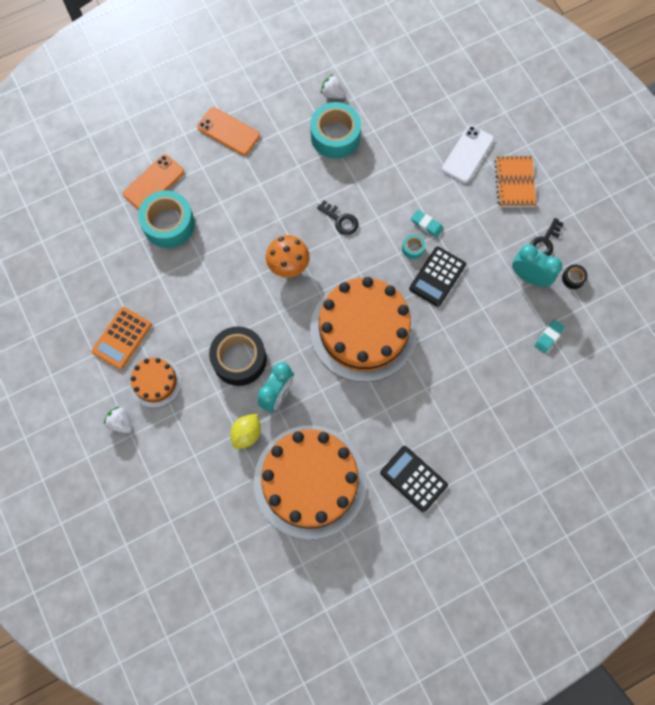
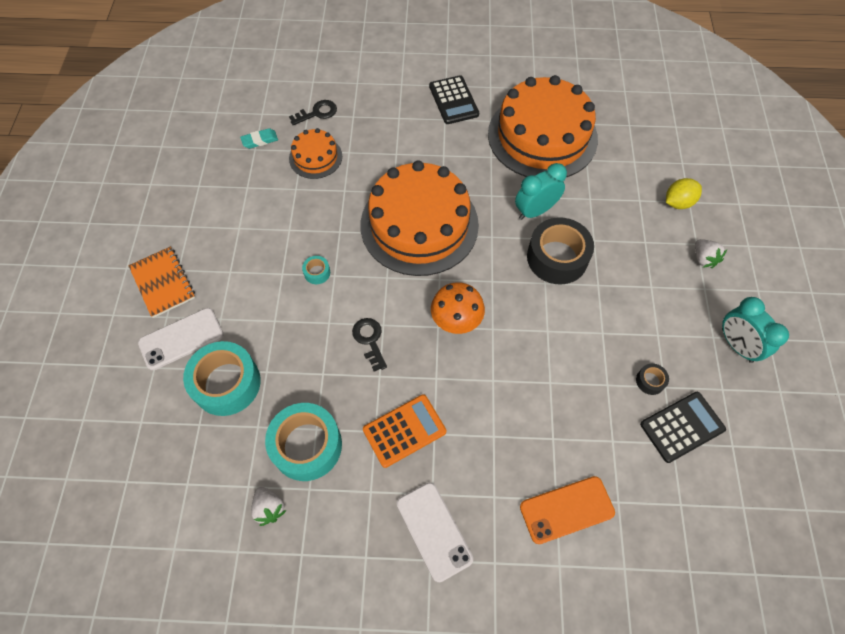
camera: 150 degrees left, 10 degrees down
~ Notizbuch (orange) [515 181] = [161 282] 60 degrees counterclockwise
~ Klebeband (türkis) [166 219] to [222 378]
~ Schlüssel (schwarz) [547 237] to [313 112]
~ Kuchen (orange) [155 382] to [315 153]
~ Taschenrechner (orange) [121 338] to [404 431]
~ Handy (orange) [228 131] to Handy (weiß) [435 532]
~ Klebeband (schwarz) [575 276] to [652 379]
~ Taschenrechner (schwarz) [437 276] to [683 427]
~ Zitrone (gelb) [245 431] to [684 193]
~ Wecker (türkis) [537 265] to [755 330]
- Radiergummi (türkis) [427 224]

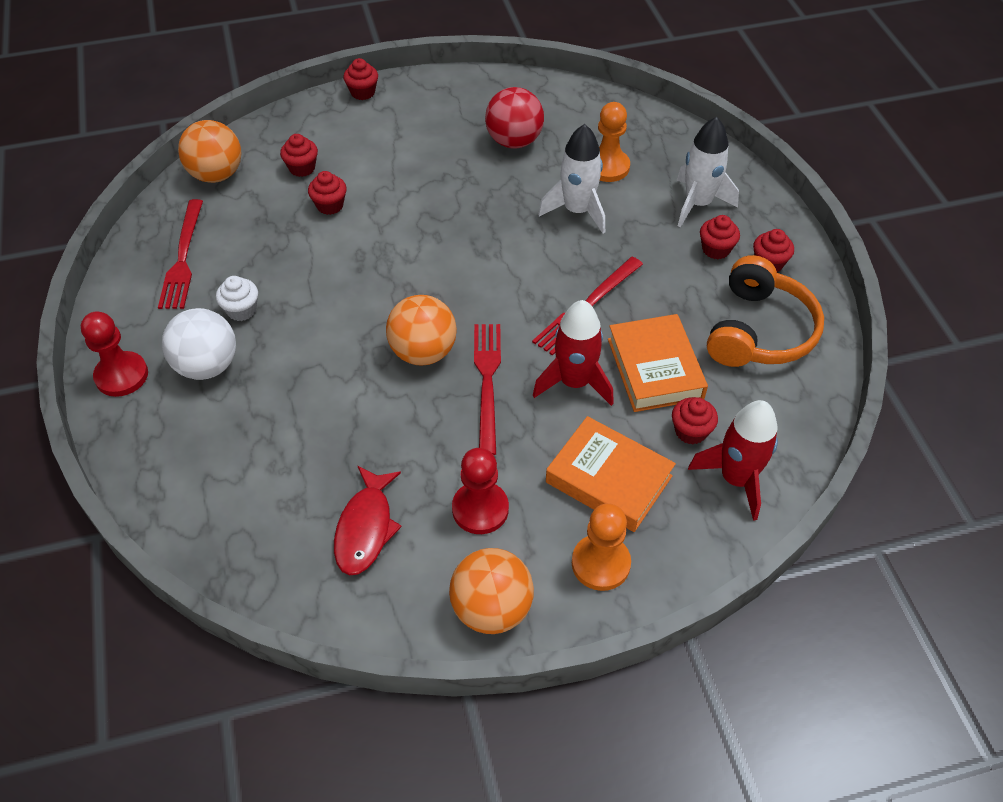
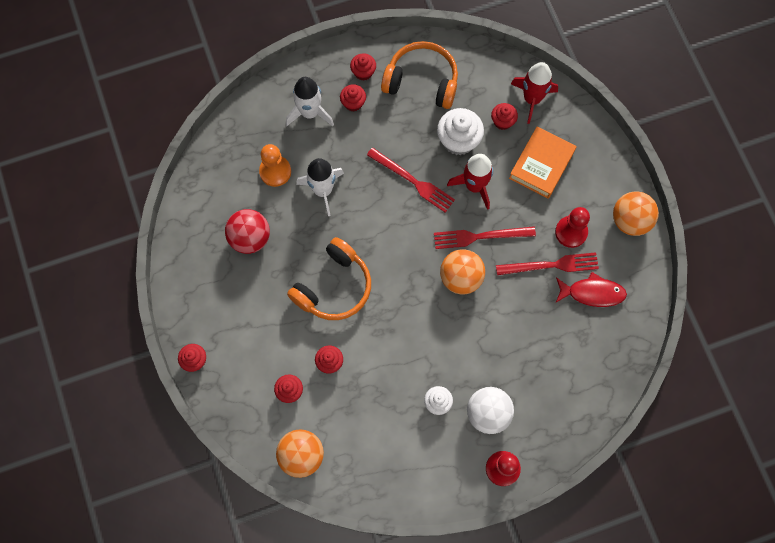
camera: 95 degrees left, 20 degrees up
+ Kopfhörer (orange) [329 278]
~ Buch (orange) [658 363] to Muffin (weiß) [460 131]
~ Gabel (rot) [180 254] to [547 263]
- Bauer (orange) [601 547]

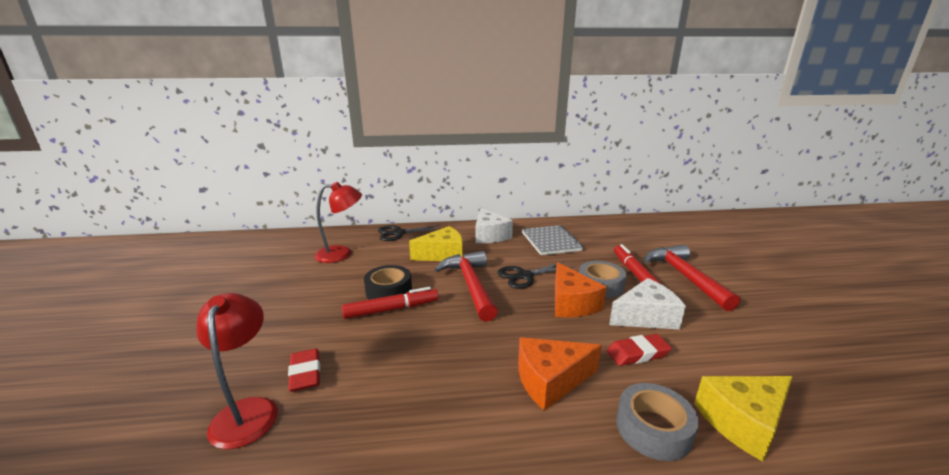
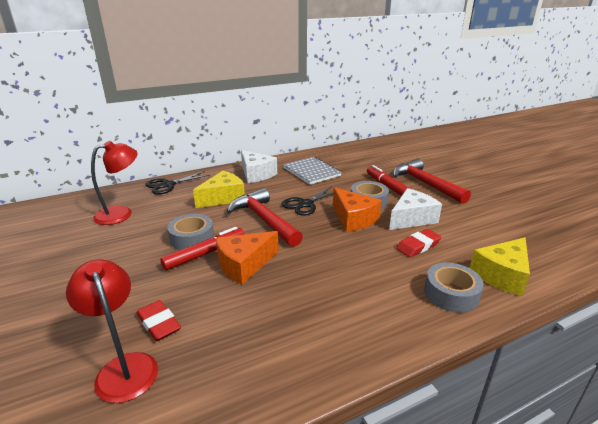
camera: 20 degrees left, 5 degrees up
~ Klebeband (schwarz) [388 282] to Klebeband (grau) [190 232]
~ Käse (orange) [560 374] to [247 258]

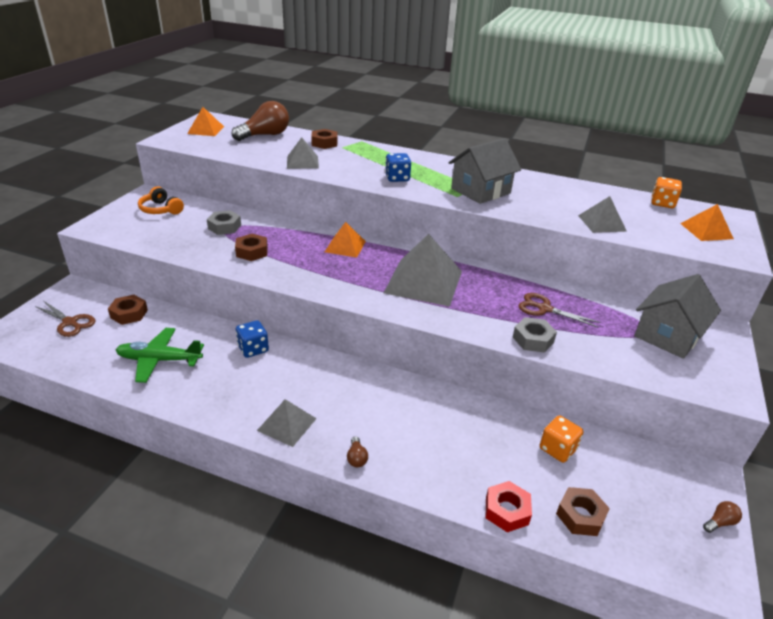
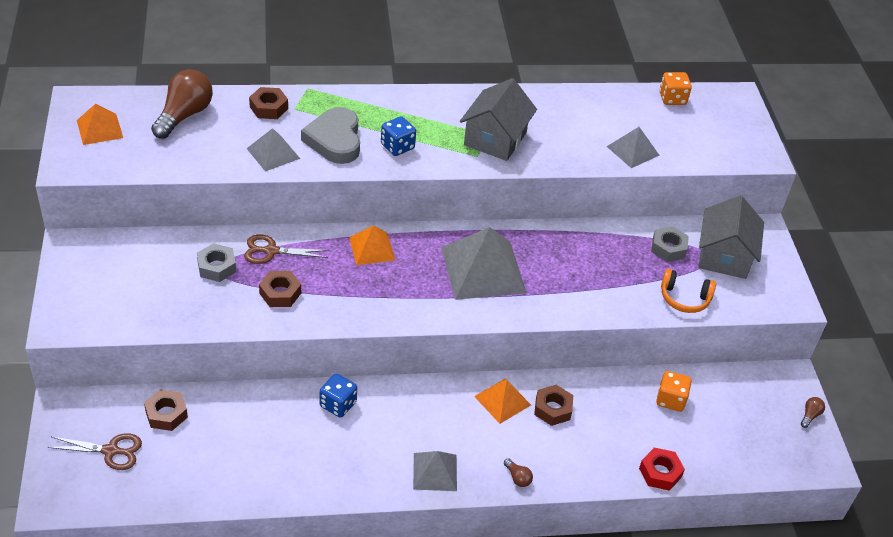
camera: 30 degrees left, 10 degrees up
~ Schere (braun) [560 310] to [286 249]
+ Herz (grau) [330 135]
~ Pyramide (orange) [707 222] to [502 401]
~ Sechskantmutter (braun) [583 511] to [553 405]
~ Sechskantmutter (grau) [535 335] to [670 244]
~ Kopfhörer (orange) [161 200] to [688 291]
- Flugzeug (grün) [160 355]

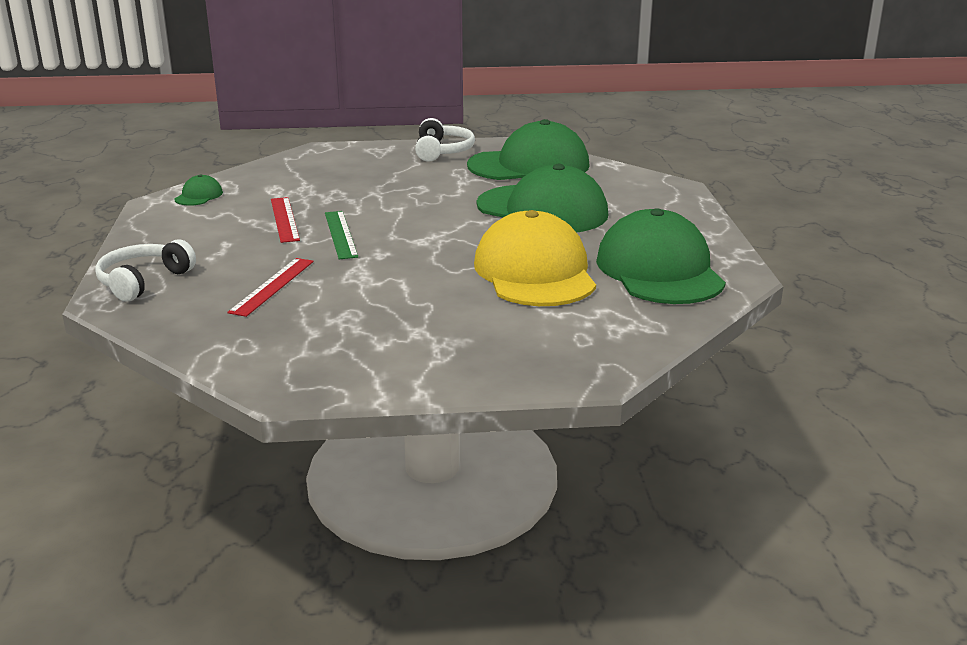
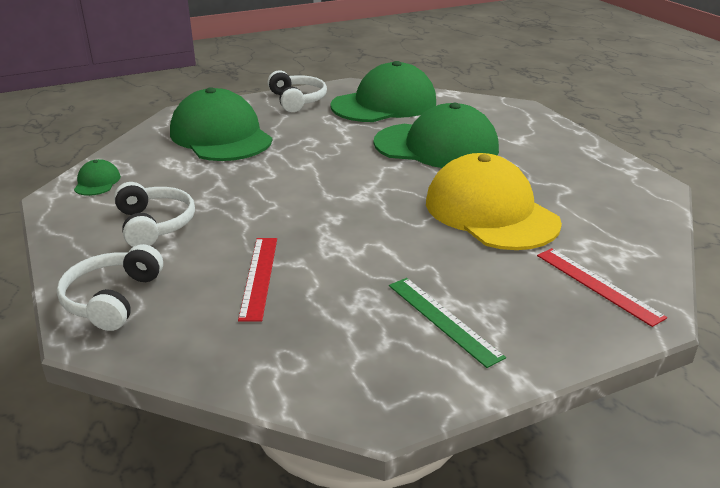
camera: 20 degrees left, 5 degrees up
+ Kopfhörer (weiß) [154 214]
~ Kappe (grün) [661 256] to [221 124]
~ Lineal (grün) [341 235] to [447 323]
~ Lineal (rot) [285 220] to [602 287]

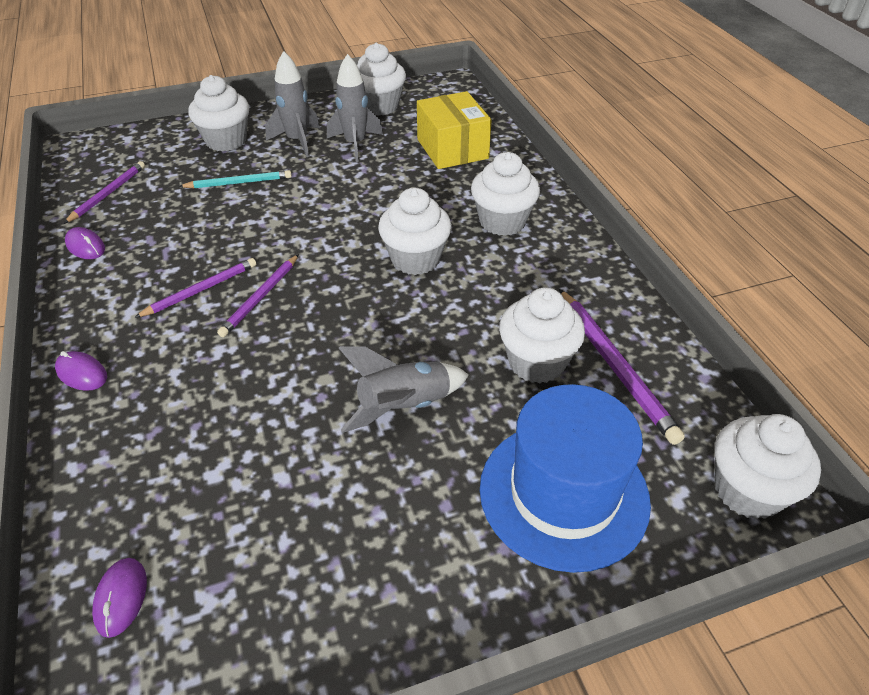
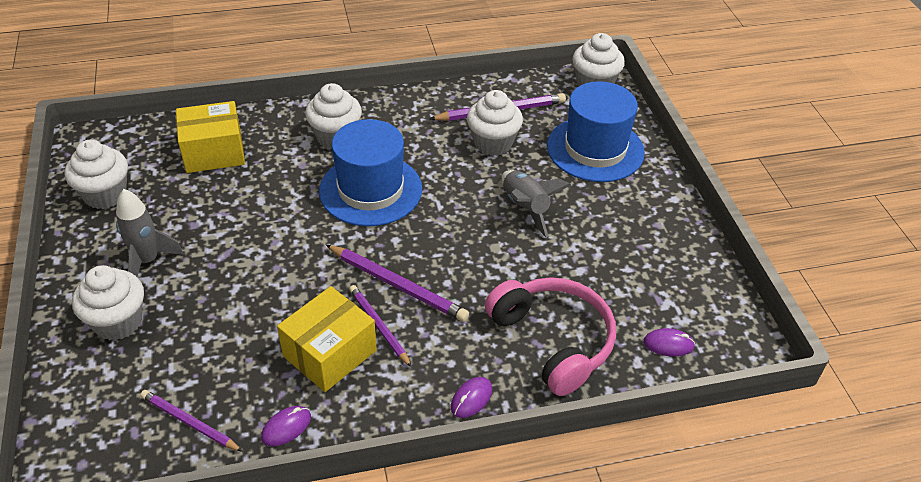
camera: 85 degrees left, 0 degrees up
+ Schachtel (gelb) [327 339]
~ Muffin (weiß) [415 231] to Hut (blau) [370 172]
~ Bleistift (lila) [258 295] = [397 283] x1.51
+ Kopfhörer (rosa) [550 336]
- Bleistift (türkis) [235 179]
- Rakete (grau) [355 108]

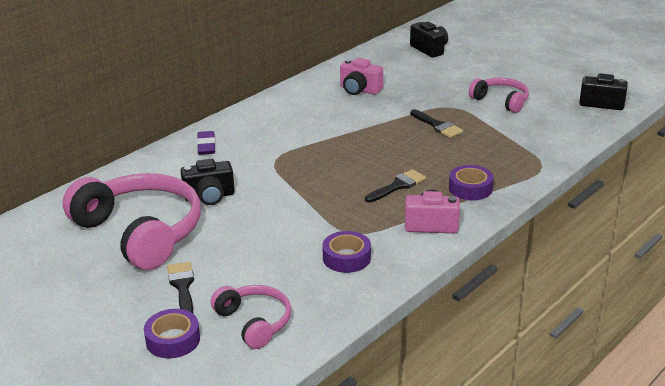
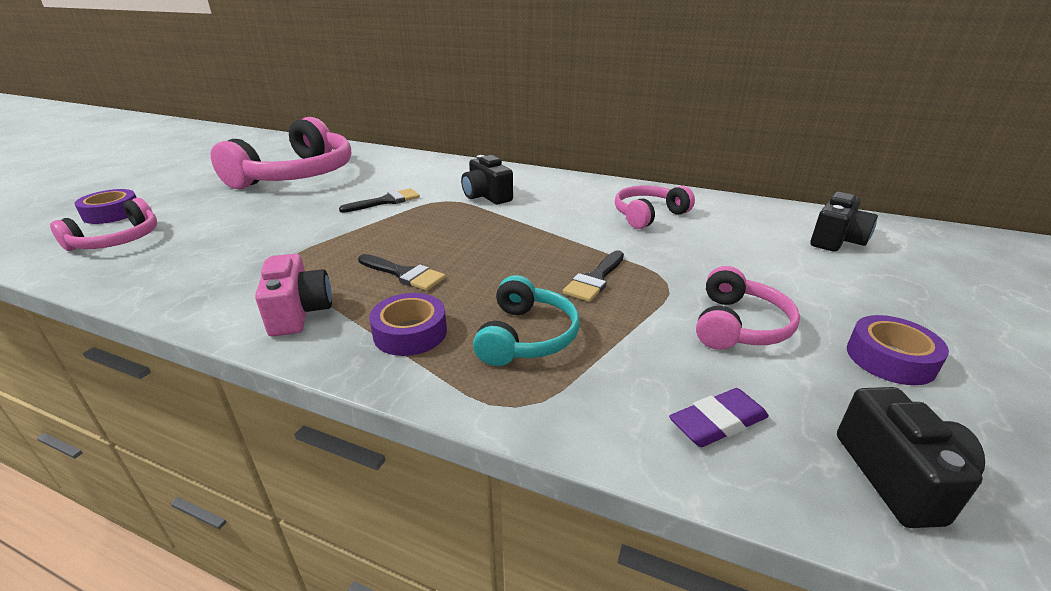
camera: 70 degrees right, 0 degrees up
~ Pinsel (schwarz) [180 287] to [379 200]
~ Kamera (schwarz) [207 182] to [487 179]
+ Kopfhörer (türkis) [526 320]
~ Kamera (rosa) [361 76] to Kopfhörer (rosa) [655 207]
~ Radiergummi (lila) [206 143] to [719 417]
~ Klebeband (lila) [346 252] to [898 350]

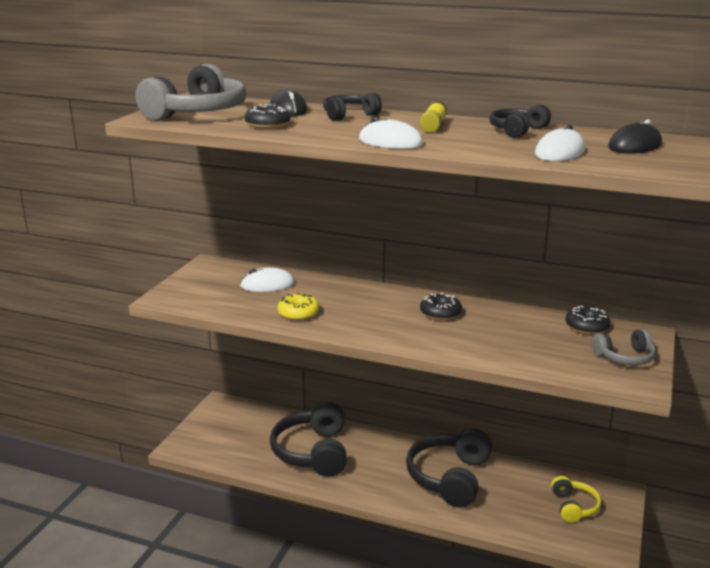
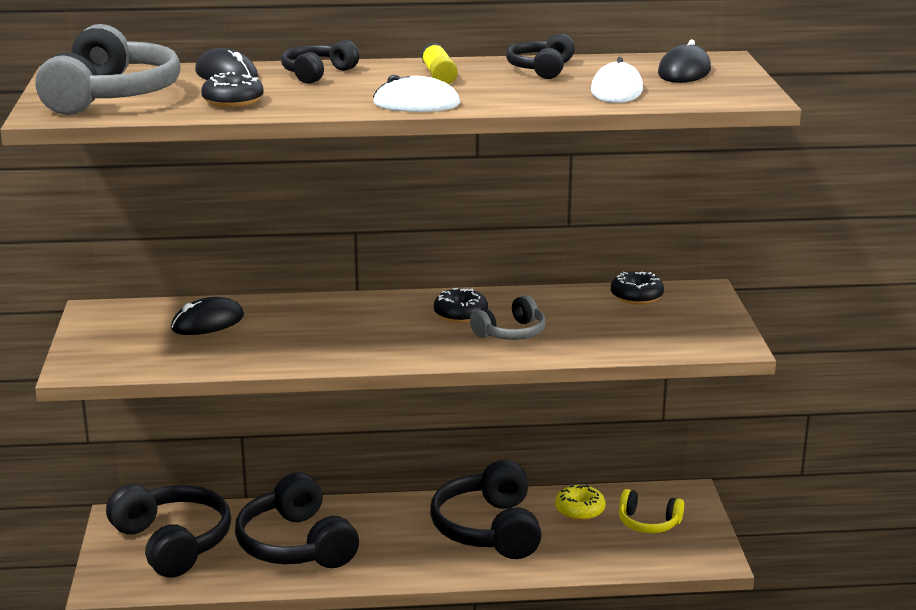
camera: 25 degrees left, 0 degrees up
+ Kopfhörer (schwarz) [168 531]
~ Computermaus (weiß) [267 279] to Computermaus (schwarz) [207 316]
~ Kopfhörer (grau) [624 347] to [508 317]
~ Donut (gelb) [298 307] to [580 503]
~ Kopfhörer (gelb) [576 499] = [651 511] 135 degrees clockwise

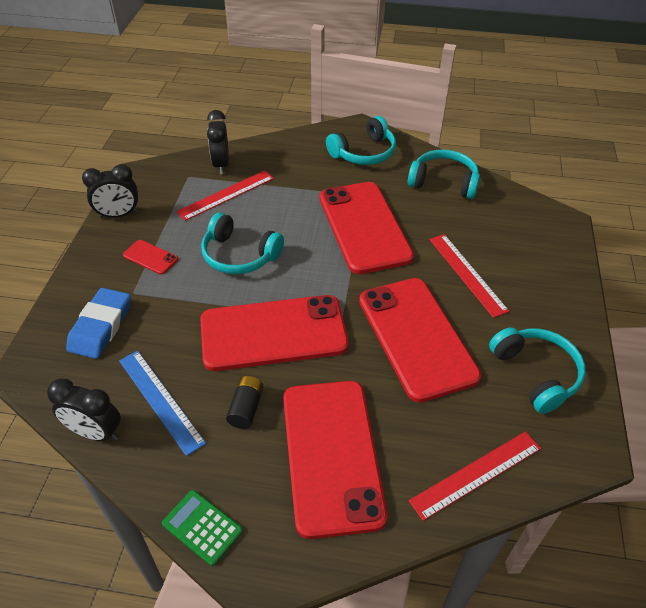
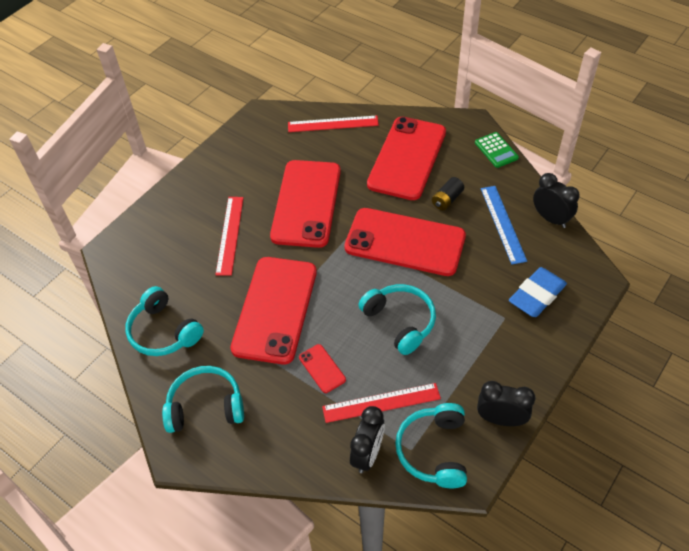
camera: 150 degrees left, 5 degrees up
~ Handy (rot) [150 257] to [322 368]
~ Kopfhörer (türkis) [537 370] to [431 445]

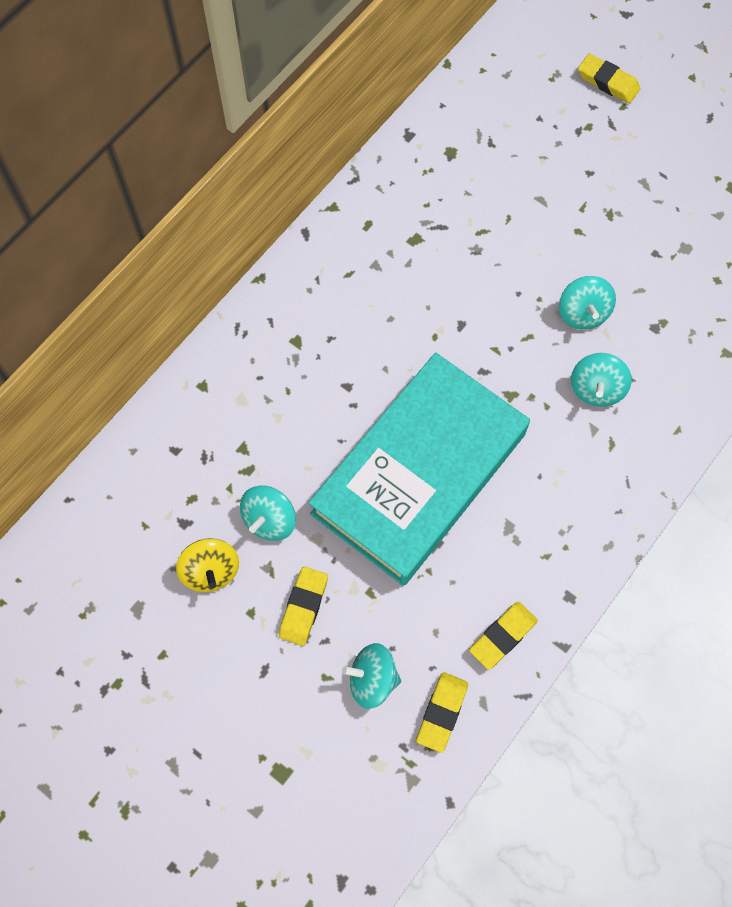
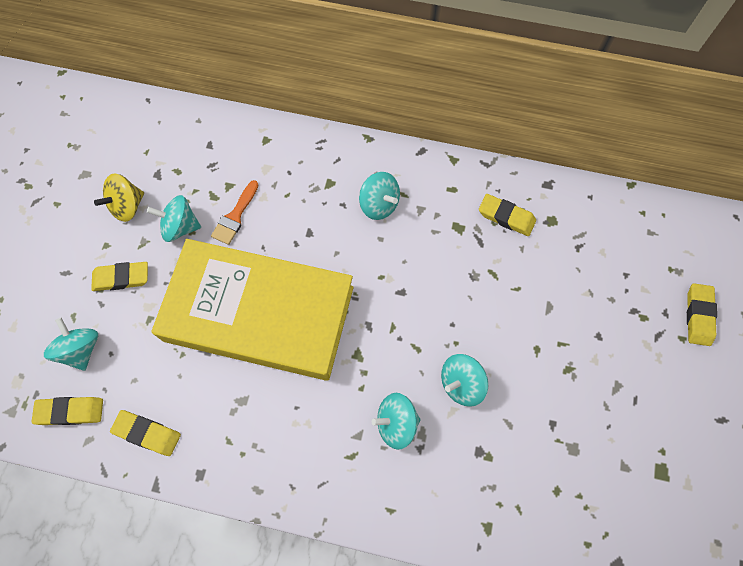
camera: 65 degrees right, 0 degrees up
~ Buch (türkis) [419 469] to Buch (gelb) [252 310]
+ Pinsel (orange) [235 212]
+ Kreisel (türkis) [379 196]
+ Radiergummi (gelb) [507 215]

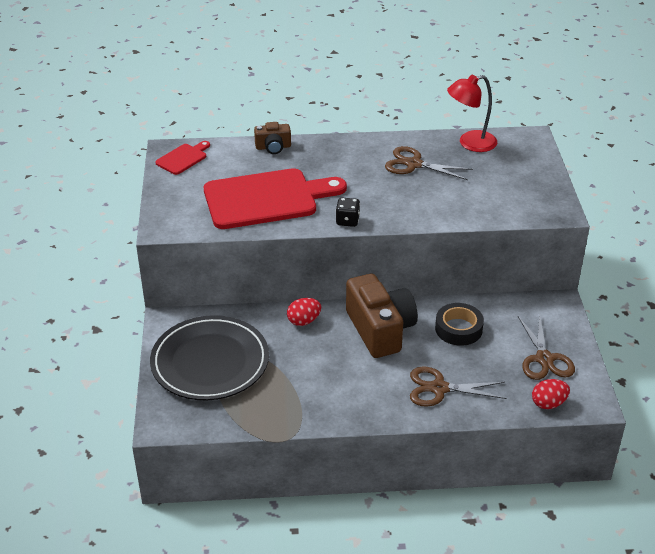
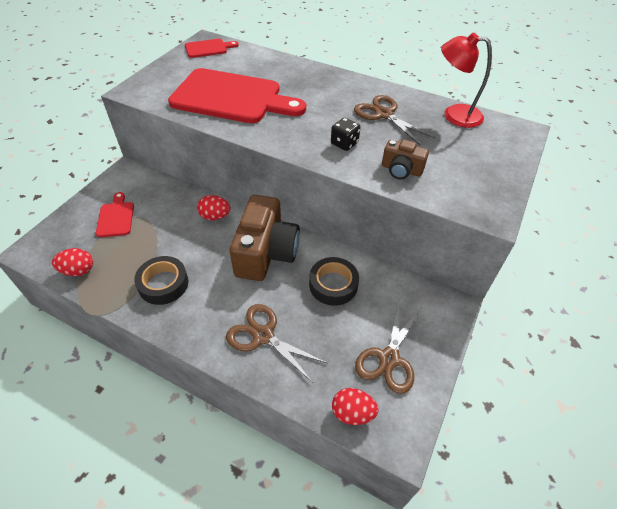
camera: 30 degrees right, 10 degrees up
+ Ei (rot) [72 262]
~ Teller (schwarz) [209 357] to Schneidebrett (rot) [115 214]
+ Klebeband (schwarz) [161 280]
~ Spielwürfel (schwarz) [348 212] to [346 134]
~ Kamera (braun) [272 138] to [405 159]

